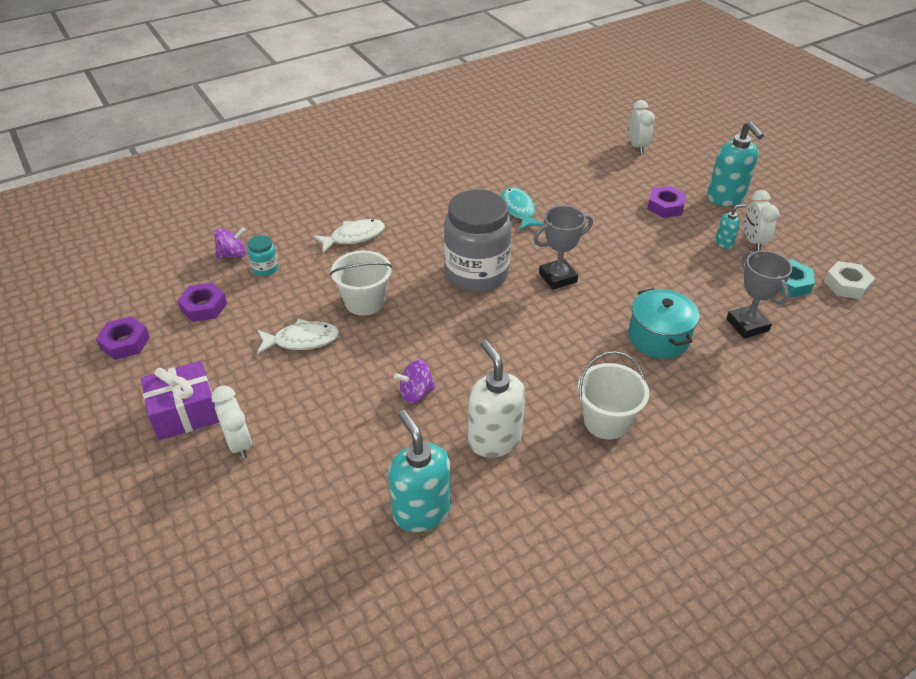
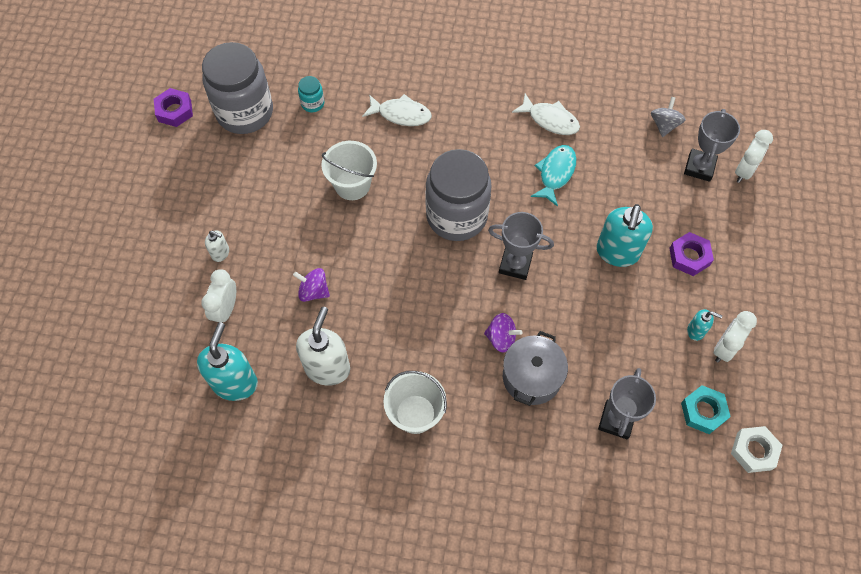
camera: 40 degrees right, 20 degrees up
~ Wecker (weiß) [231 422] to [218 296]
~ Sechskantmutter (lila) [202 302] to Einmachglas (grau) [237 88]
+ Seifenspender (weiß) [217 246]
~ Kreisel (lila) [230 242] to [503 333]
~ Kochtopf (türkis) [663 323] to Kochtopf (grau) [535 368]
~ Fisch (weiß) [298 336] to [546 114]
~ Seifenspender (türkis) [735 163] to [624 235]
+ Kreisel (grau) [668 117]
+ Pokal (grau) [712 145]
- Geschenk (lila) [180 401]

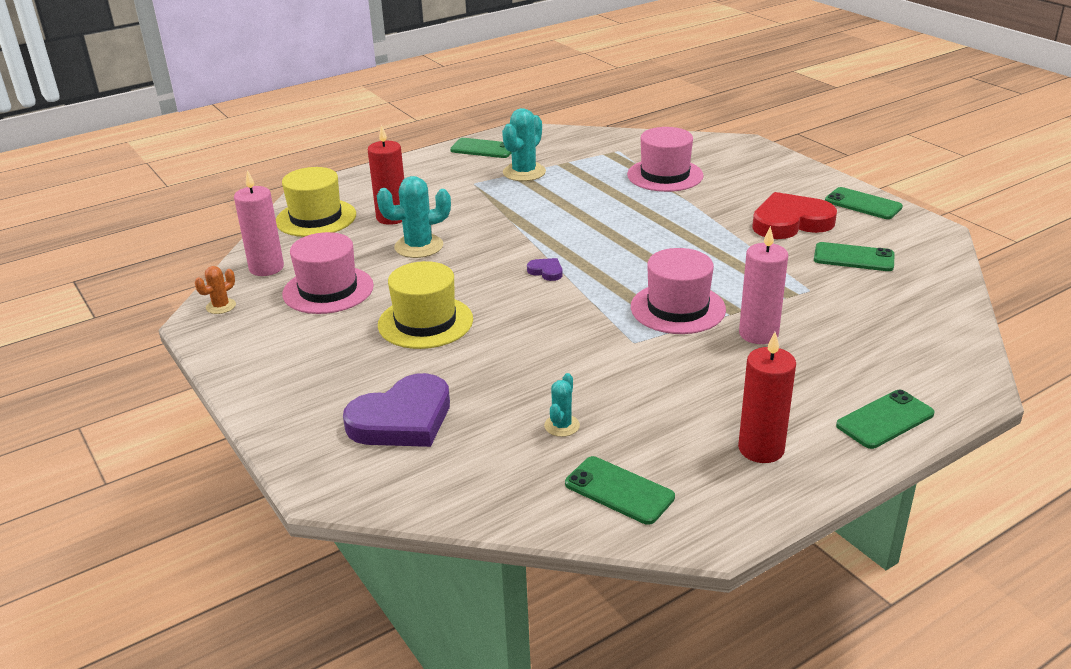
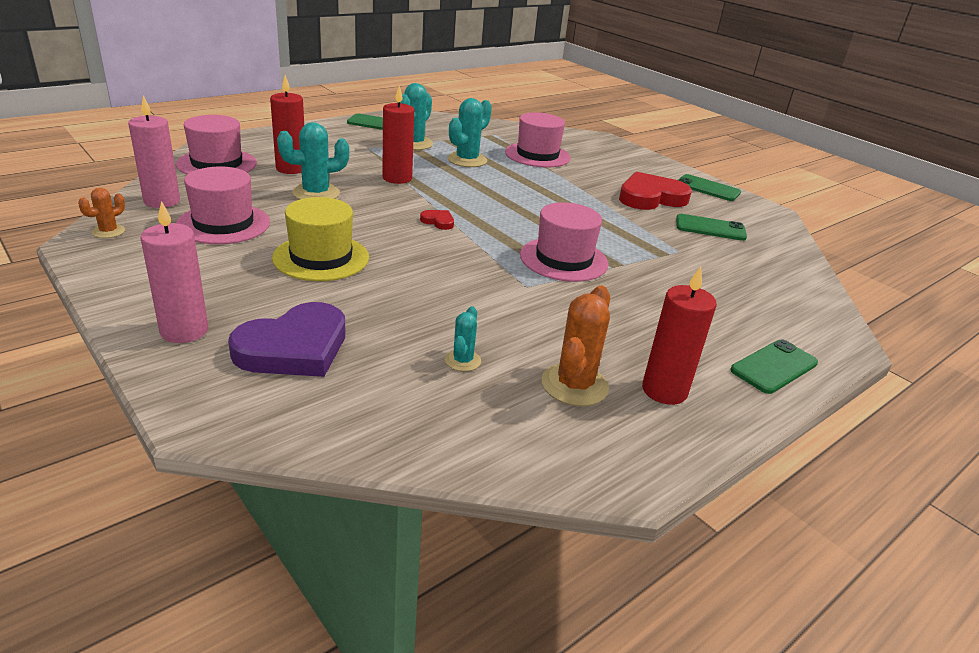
camera: 10 degrees left, 0 degrees up
~ Kerze (rosa) [763 285] to [174 272]
~ Hut (gelb) [316 202] to Hut (rosa) [216 145]
+ Kerze (rot) [398 135]
~ Herz (lila) [545 269] to Herz (rot) [437 220]
+ Kaktus (türkis) [470 132]
+ Kaktus (orange) [576 345]
- Handy (grün) [620 490]

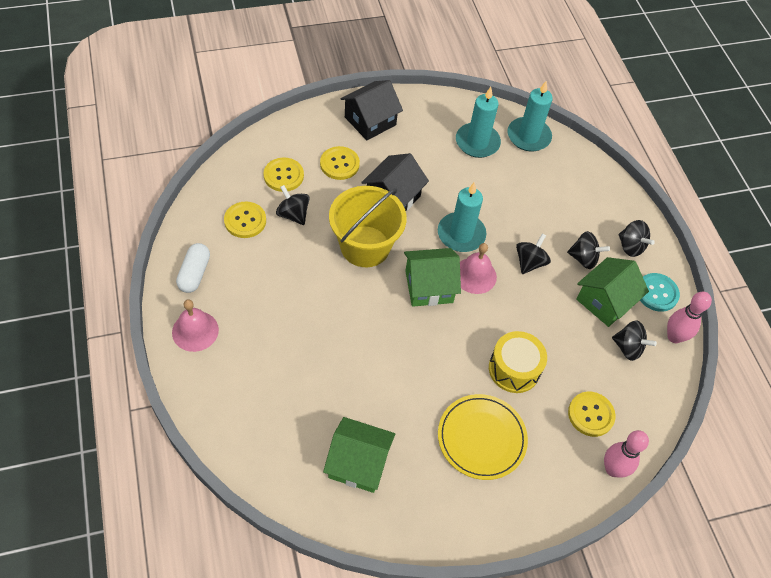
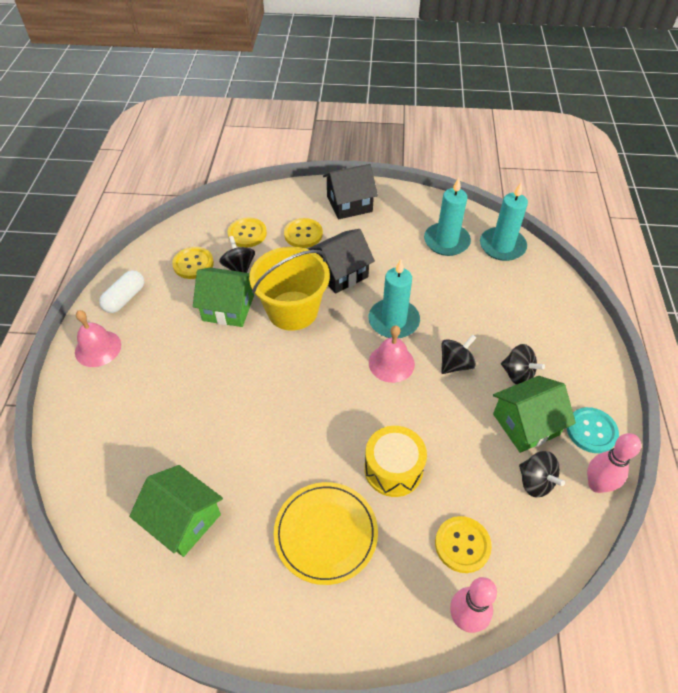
camera: 25 degrees right, 5 degrees down
~ Haus (grün) [432 277] to [223 297]
- Kreisel (schwarz) [636 238]

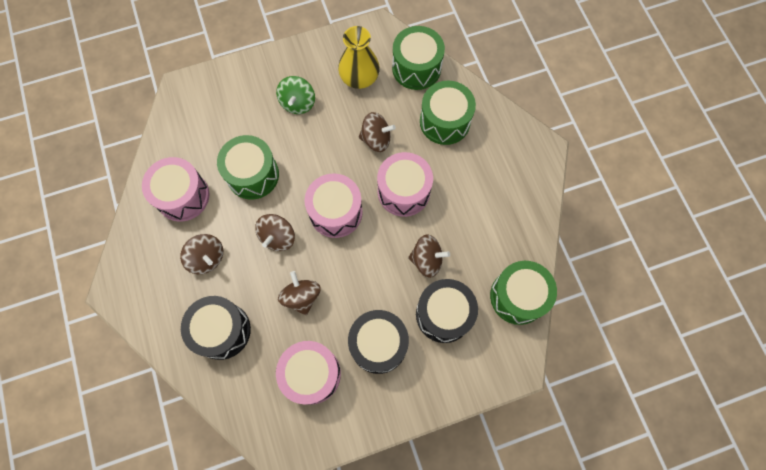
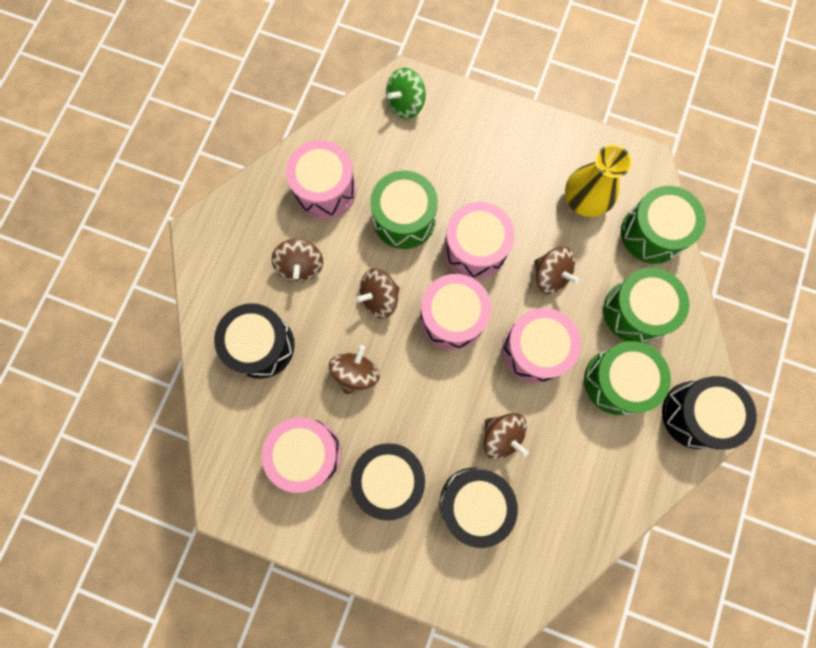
camera: 40 degrees right, 5 degrees up
~ Kreisel (grün) [295 95] to [406 93]
+ Trommel (rosa) [479 241]
~ Trommel (grün) [523 293] to [627 378]
+ Trommel (schwarz) [709 413]

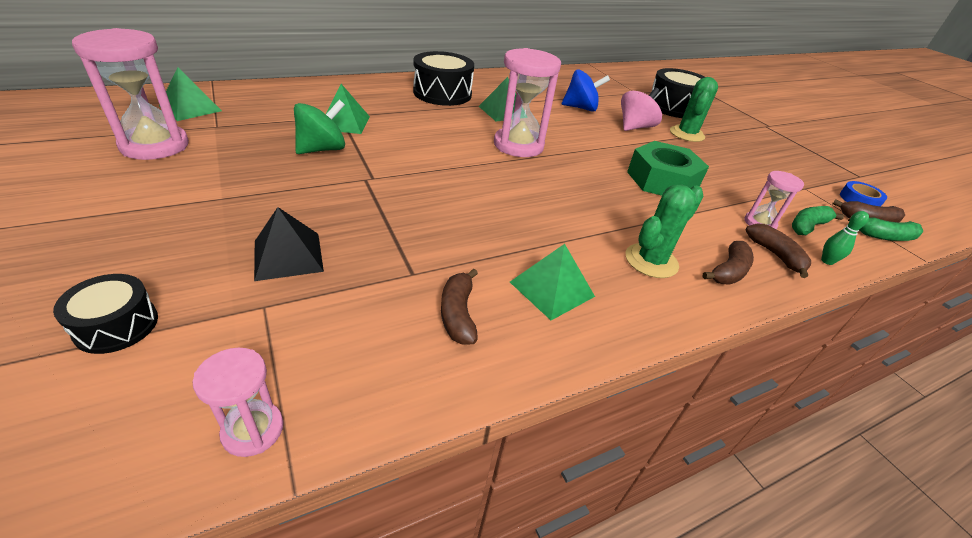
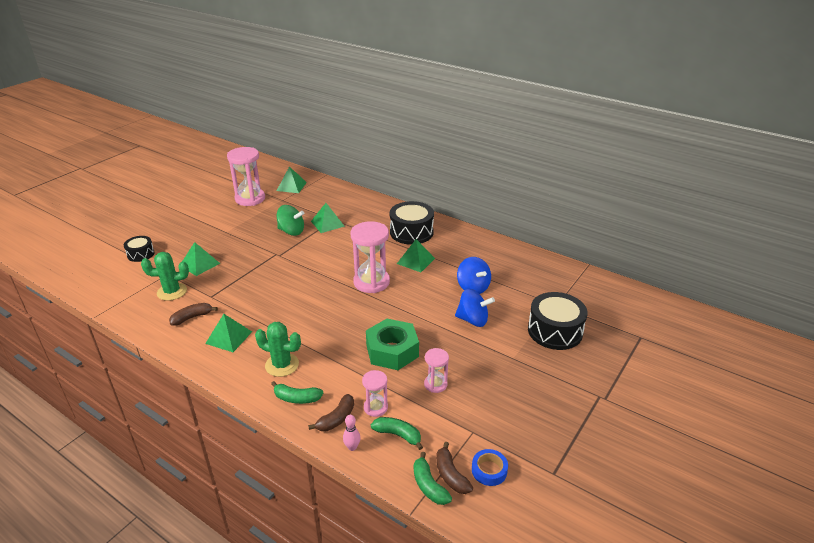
camera: 65 degrees right, 5 degrees down
~ Kaktus (grün) [694 109] to [165 276]
~ Pyramide (schwarz) [289 244] to Pyramide (grün) [201 259]
~ Banane (braun) [728 263] to Banane (grün) [297 392]
~ Bowlingkegel (grün) [845 238] to Bowlingkegel (rosa) [352 433]
~ Sanduhr (rosa) [238 402] to [436 370]
~ Kreisel (rosa) [641 109] to Kreisel (blau) [475 308]

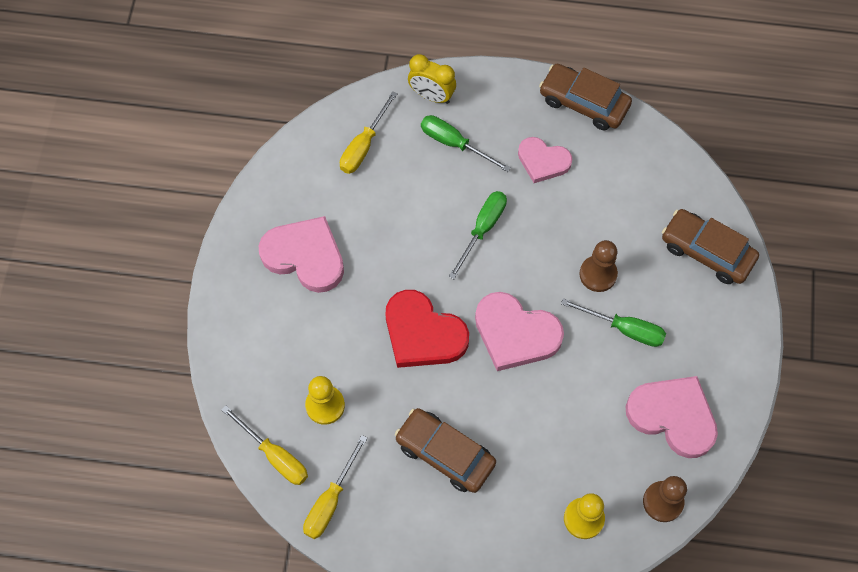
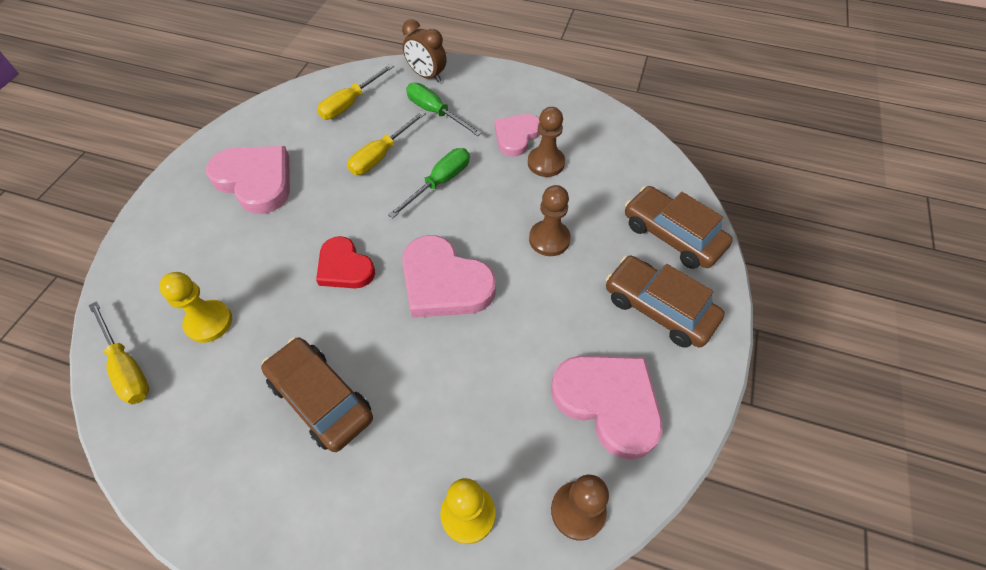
camera: 10 degrees right, 10 degrees down
~ Herz (rot) [427 329] = [345 262] x0.64
~ Schraubenzieher (gelb) [335 487] to [386 143]
~ Wecker (gelb) [432 79] to Wecker (braun) [424 51]
~ Herz (rosa) [545 160] = [517 135] 90 degrees clockwise
+ Bauer (braun) [546 142]
~ Auto (braun) [585 97] to [665 302]
- Schraubenzieher (grün) [613 322]

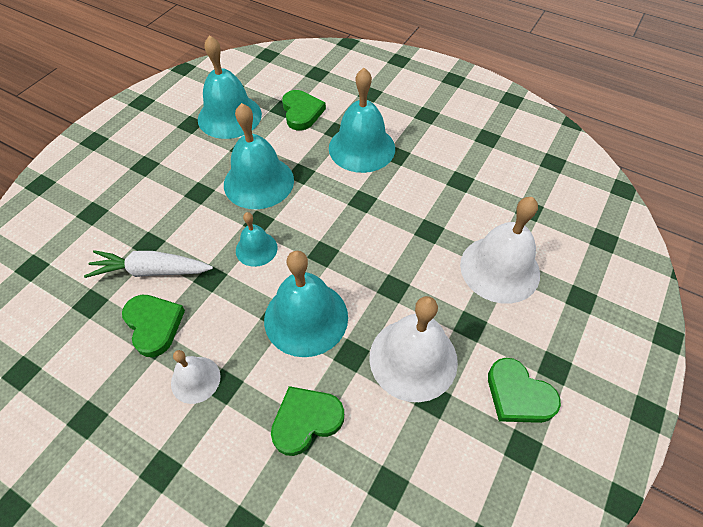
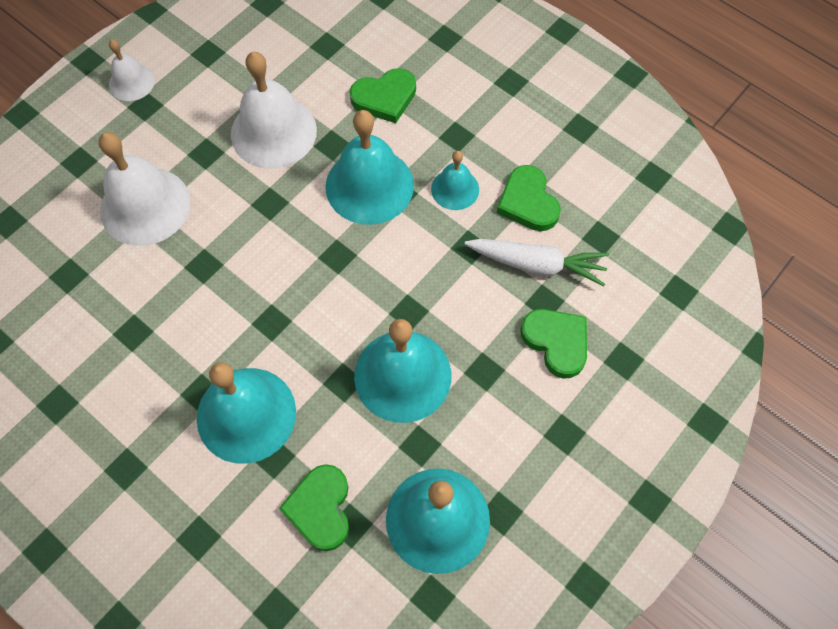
camera: 170 degrees left, 10 degrees up
~ Glocke (weiß) [196 377] to [132 70]
~ Glocke (türkis) [257 239] to [455 180]
~ Herz (grün) [524 390] to [553 344]

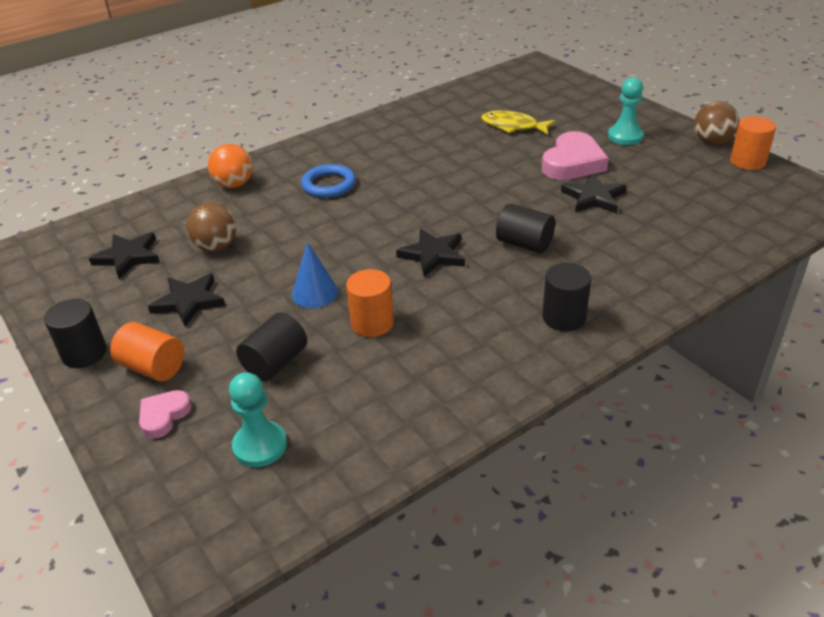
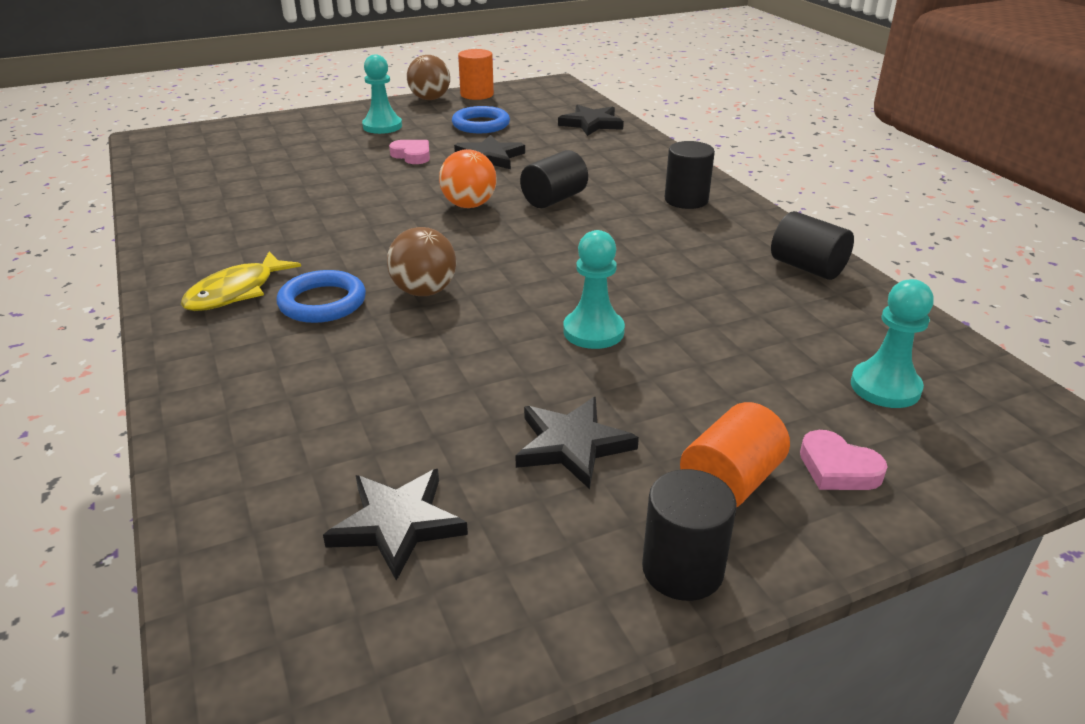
camera: 80 degrees left, 5 degrees down
~ Fisch (gelb) [518 122] to [241 281]
~ Ball (braun) [211 227] to [421 261]
~ Herz (rosa) [575 155] = [409 152] x0.55
~ Ball (orange) [230 166] to [468 178]
+ Ring (blau) [481 119]
~ Stern (schwarz) [430 253] to [591 120]
~ Kegel (blau) [315 275] to Bauer (türkis) [594 289]
~ Vollzylinder (schwarz) [271 347] to [812 245]
- Vollzylinder (orange) [370 303]

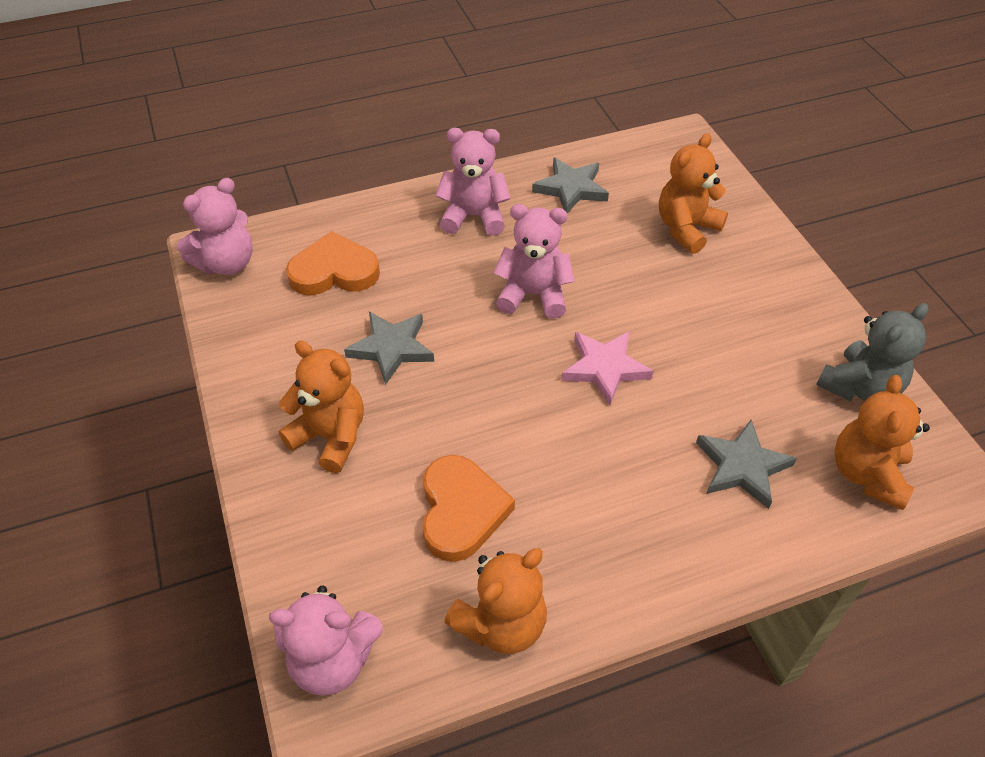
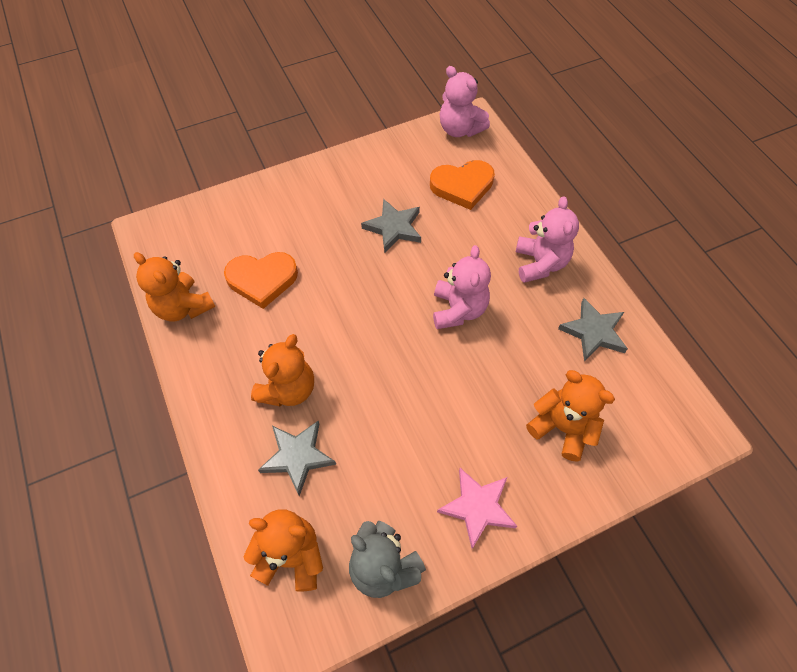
camera: 85 degrees right, 10 degrees up
~ Teddybär (orange) [321 407] to [282 370]
~ Herz (orange) [333 263] = [462 185] 90 degrees clockwise
~ Stern (rosa) [607 368] to [477 508]
- Teddybär (rosa) [326 640]

